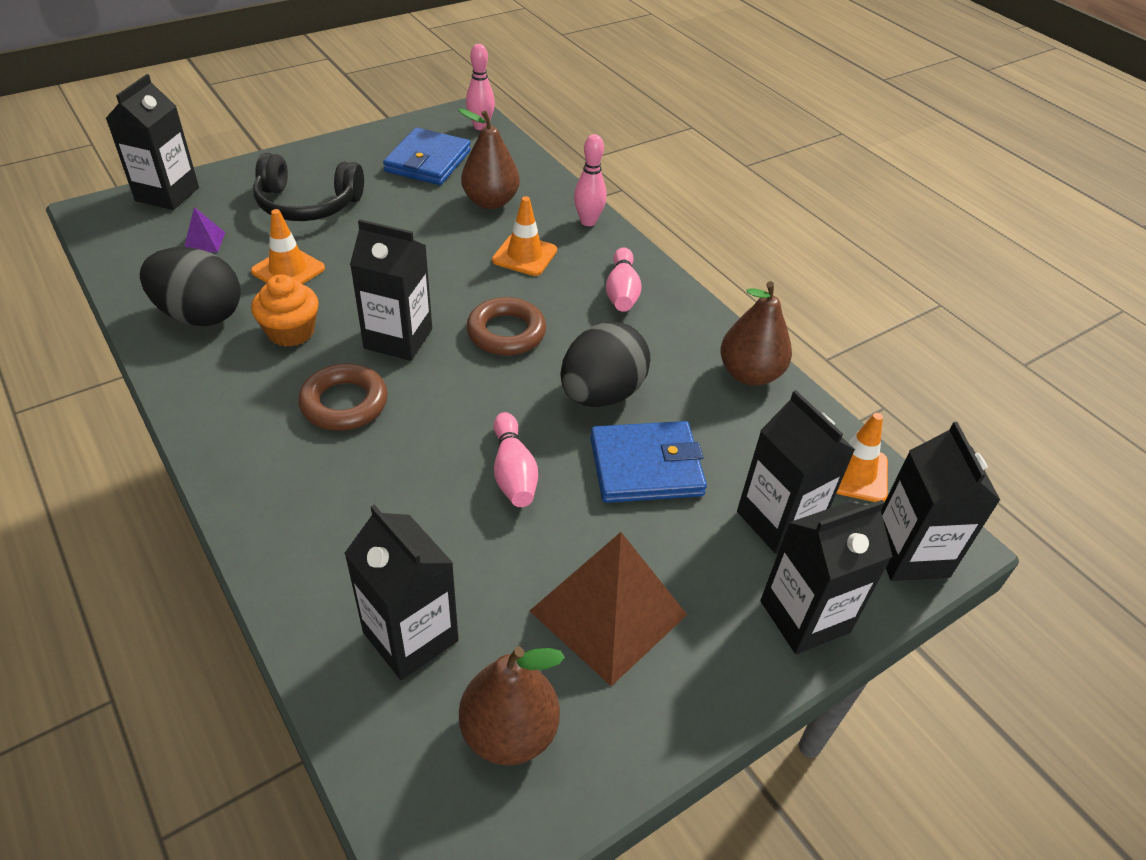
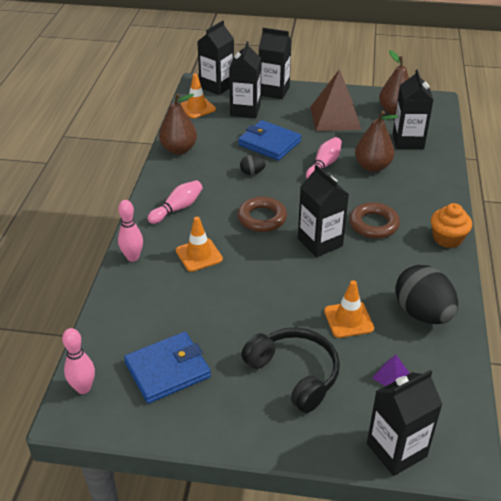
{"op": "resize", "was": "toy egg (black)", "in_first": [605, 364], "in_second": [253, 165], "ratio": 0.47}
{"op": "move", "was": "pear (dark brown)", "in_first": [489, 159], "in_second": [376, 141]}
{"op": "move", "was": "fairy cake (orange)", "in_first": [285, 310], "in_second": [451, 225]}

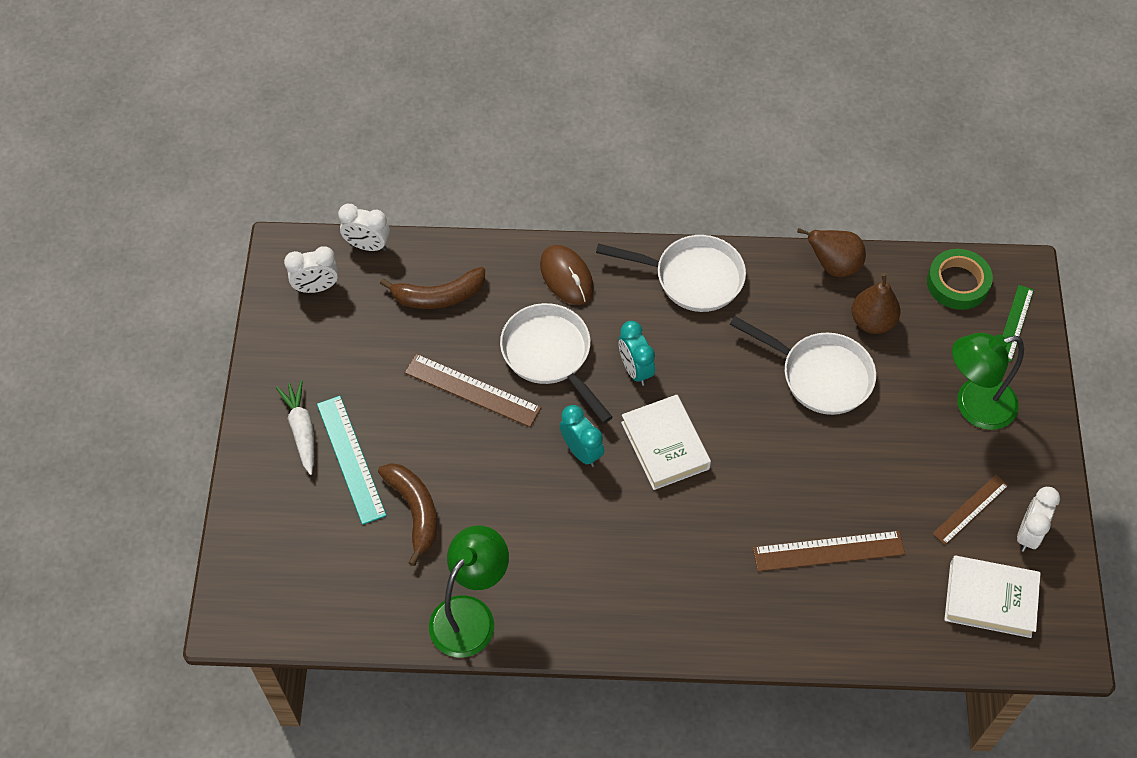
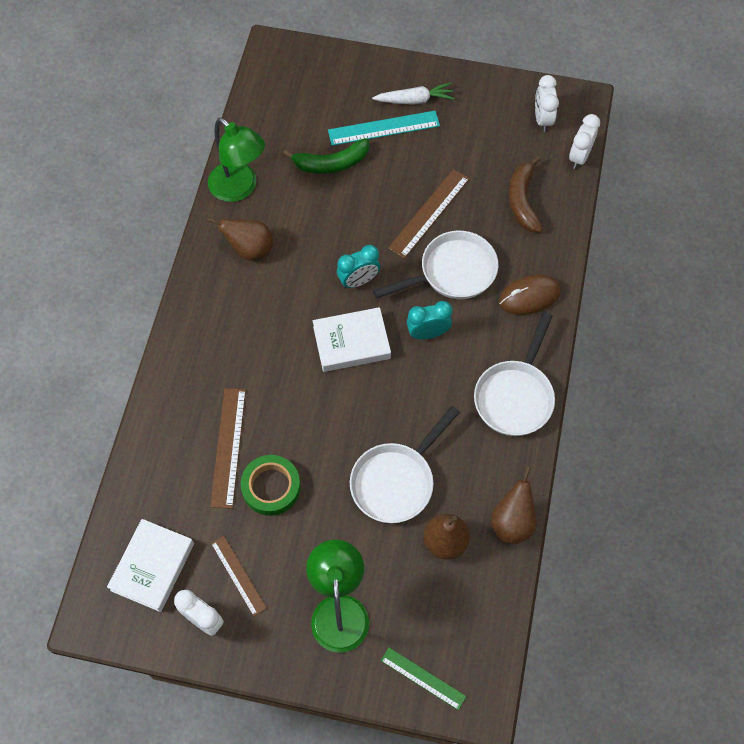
{"op": "insert", "now": "pear (dark brown)", "in_second": [240, 238]}
{"op": "move", "was": "sticky tape (emerald)", "in_first": [960, 279], "in_second": [270, 485]}
{"op": "recolor", "was": "toy banana (dark brown)", "now": "toy banana (emerald)", "in_first": [407, 514], "in_second": [326, 156]}

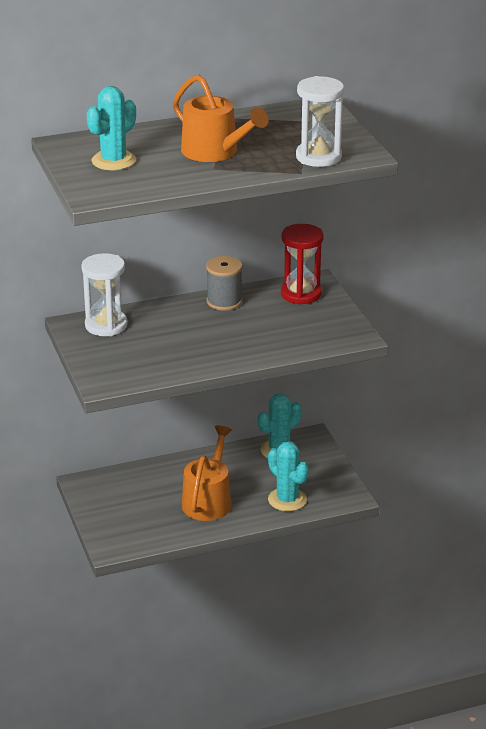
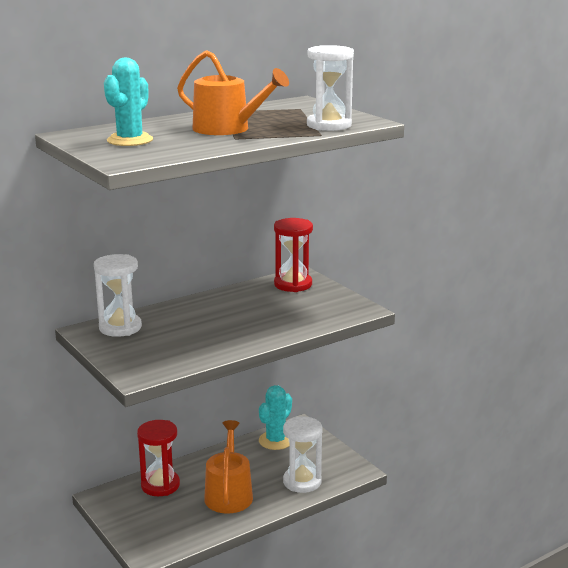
{"op": "insert", "now": "sandglass (red)", "in_second": [158, 458]}
{"op": "replace", "was": "saguaro cactus (aqua)", "now": "sandglass (pure white)", "in_first": [288, 476], "in_second": [302, 455]}
{"op": "delete", "was": "reel of thread (ash-grey)", "in_first": [224, 283]}

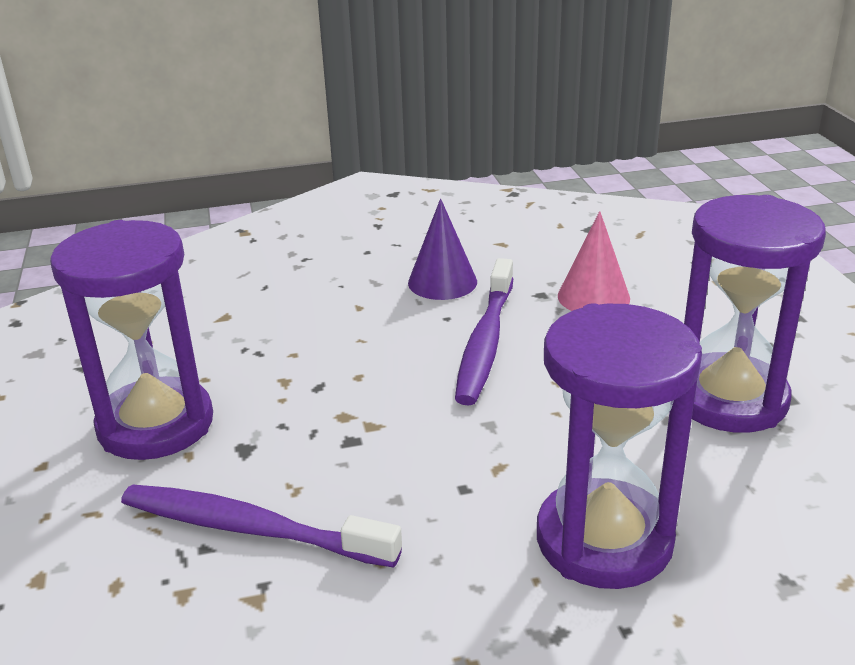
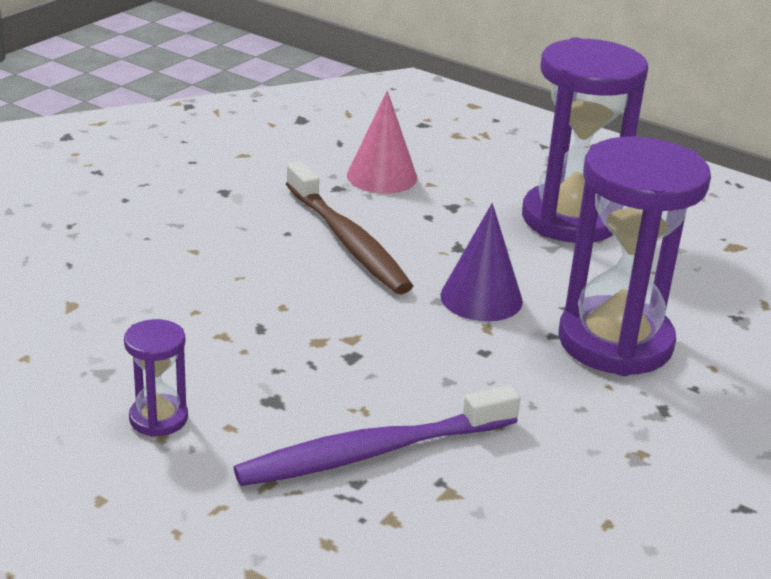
{"op": "resize", "was": "sandglass (purple)", "in_first": [131, 340], "in_second": [156, 378], "ratio": 0.45}
{"op": "recolor", "was": "dental brush (purple)", "now": "dental brush (dark brown)", "in_first": [484, 331], "in_second": [349, 227]}
{"op": "move", "was": "cone (purple)", "in_first": [442, 249], "in_second": [481, 262]}

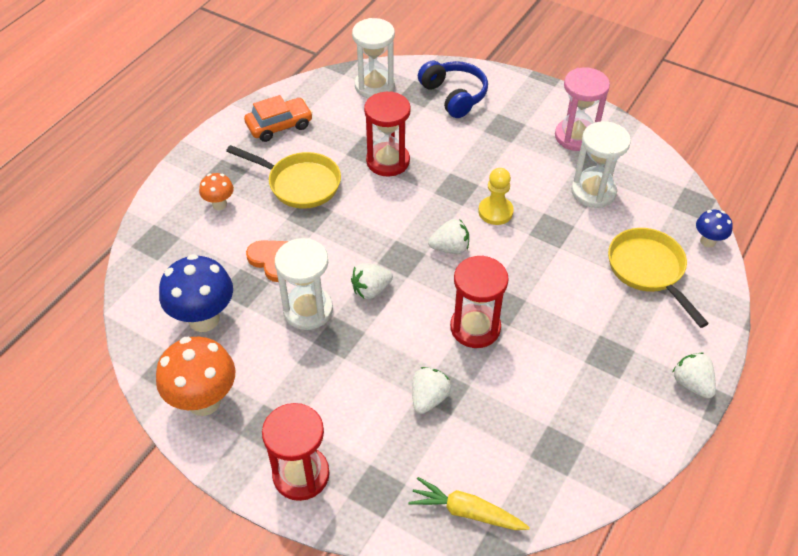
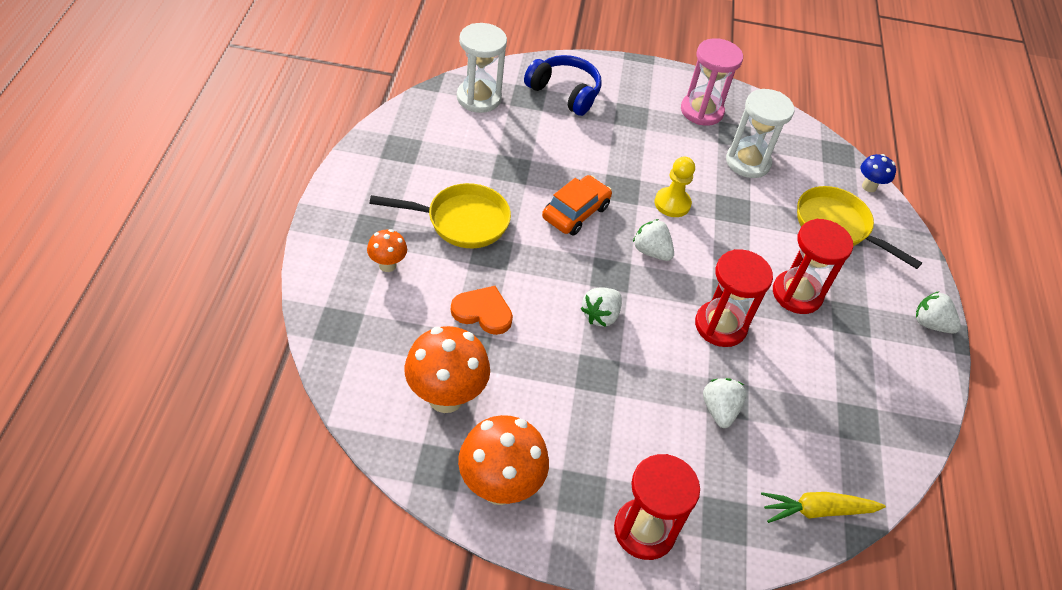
{"op": "recolor", "was": "mushroom (cobalt)", "now": "mushroom (orange)", "in_first": [196, 293], "in_second": [447, 369]}
{"op": "move", "was": "car (orange)", "in_first": [278, 118], "in_second": [577, 205]}
{"op": "rotate", "was": "toy strawberry (pure white)", "in_first": [448, 236], "in_second": [653, 240], "clockwise": -105}
{"op": "move", "was": "sandglass (red)", "in_first": [387, 134], "in_second": [813, 266]}
{"op": "delete", "was": "sandglass (pure white)", "in_first": [304, 284]}

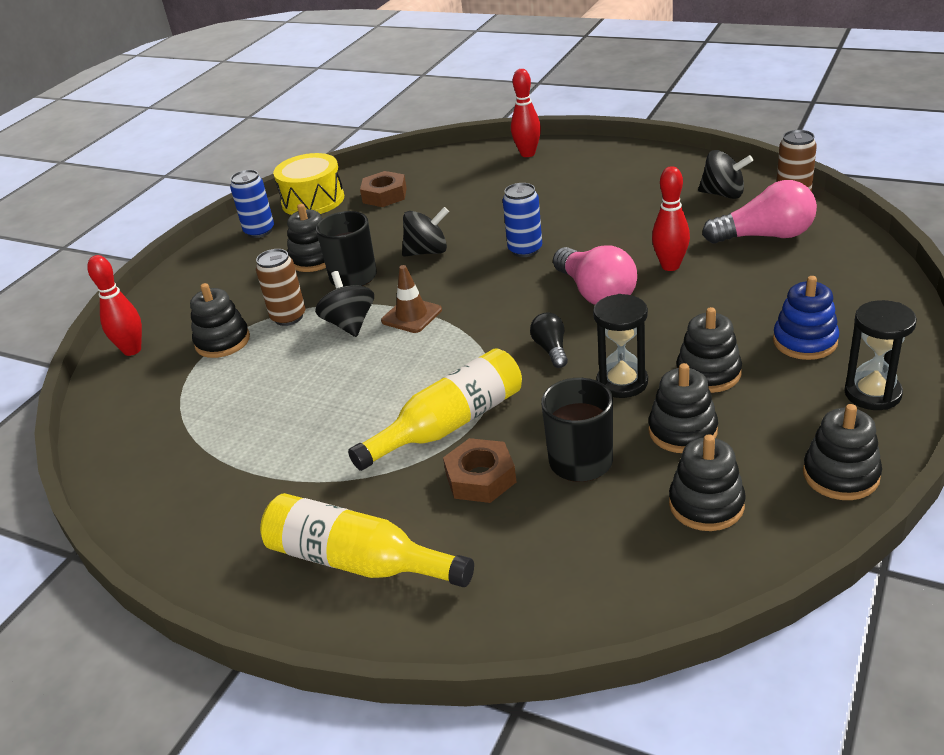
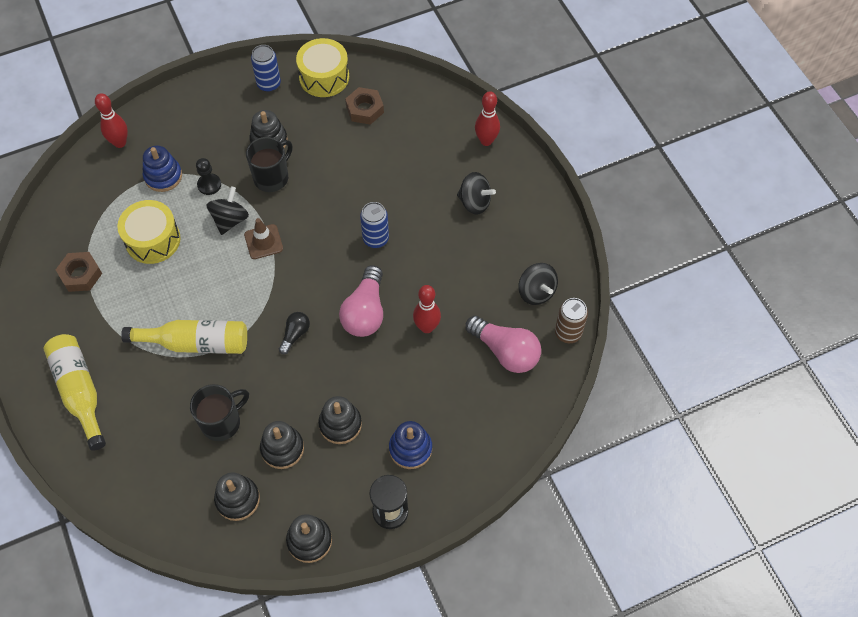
{"op": "move", "was": "hex nut (dark brown)", "in_first": [479, 470], "in_second": [79, 272]}
{"op": "insert", "now": "toy drum (golden)", "in_second": [149, 232]}
{"op": "recolor", "was": "stacking toy (black)", "now": "stacking toy (cobalt)", "in_first": [220, 320], "in_second": [162, 169]}
{"op": "replace", "was": "tin (dark brown)", "now": "game pawn (black)", "in_first": [280, 287], "in_second": [208, 176]}
{"op": "move", "was": "spinning top (black)", "in_first": [425, 232], "in_second": [476, 193]}
{"op": "delete", "was": "sandglass (black)", "in_first": [620, 346]}

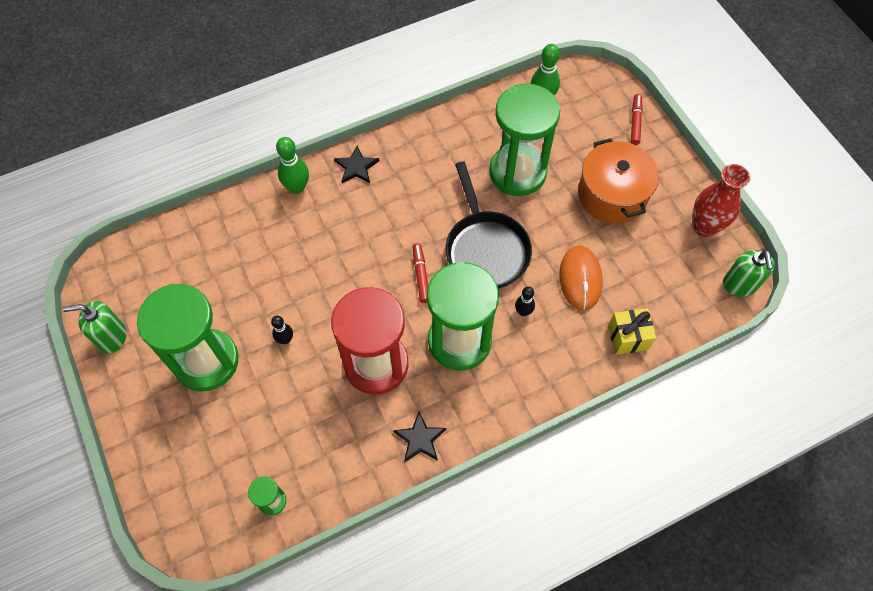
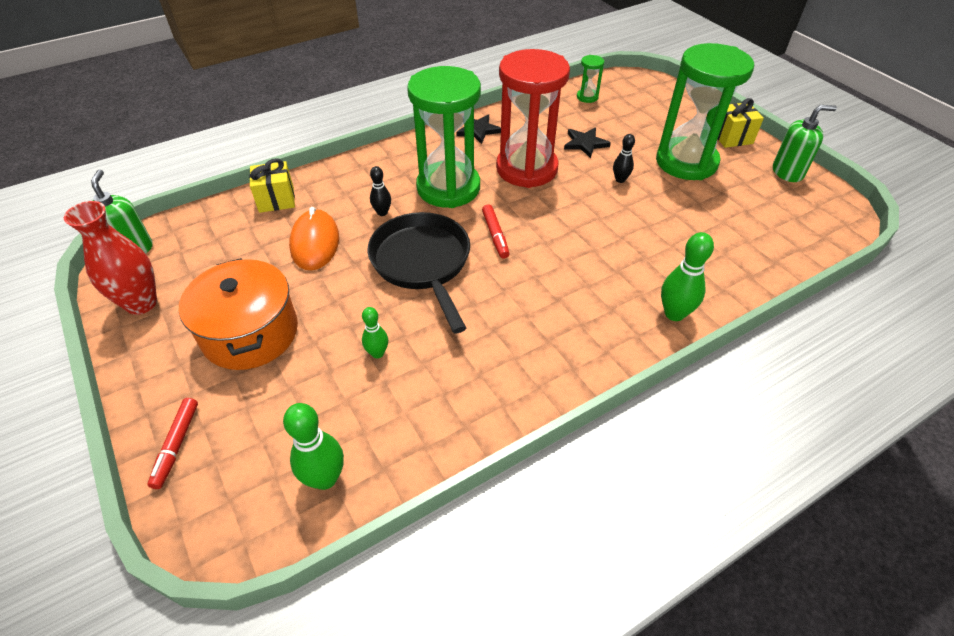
{"op": "replace", "was": "sandglass (emerald)", "now": "skittle (emerald)", "in_first": [524, 140], "in_second": [375, 332]}
{"op": "move", "was": "star shape (black)", "in_first": [356, 164], "in_second": [587, 143]}
{"op": "insert", "now": "gift (golden)", "in_second": [741, 123]}

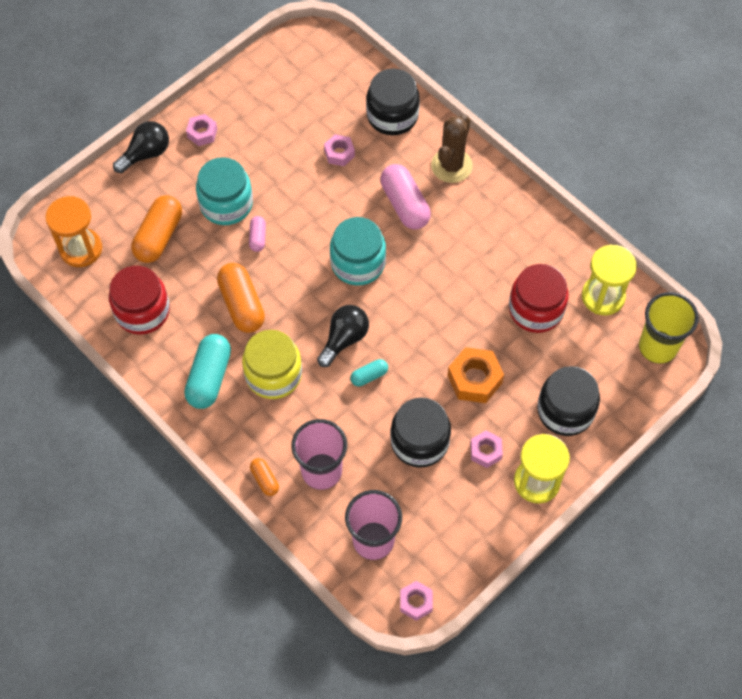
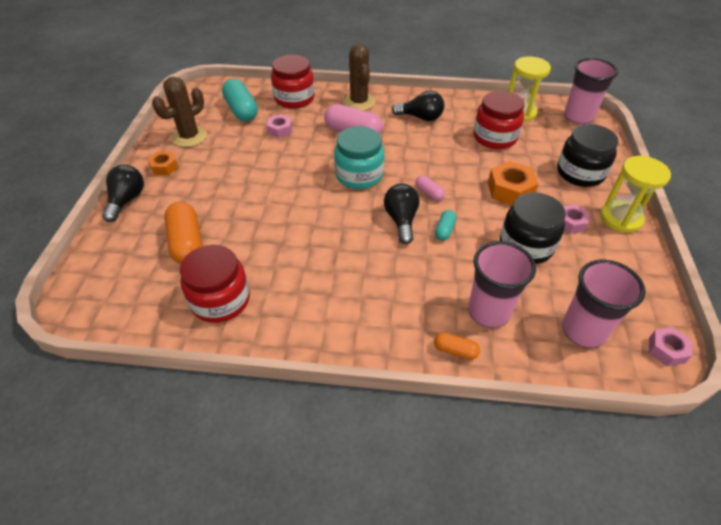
{"op": "recolor", "was": "hex nut (rosy)", "now": "hex nut (orange)", "in_first": [201, 130], "in_second": [163, 163]}
{"op": "insert", "now": "saguaro cactus (dark brown)", "in_second": [179, 112]}
{"op": "move", "was": "pill (aqua)", "in_first": [207, 371], "in_second": [240, 100]}
{"op": "recolor", "was": "preserve jar (black)", "now": "preserve jar (red)", "in_first": [393, 101], "in_second": [293, 82]}
{"op": "insert", "now": "light bulb (black)", "in_second": [418, 106]}
{"op": "move", "was": "pill (rosy)", "in_first": [257, 234], "in_second": [430, 188]}
{"op": "recolor", "was": "tumbler (golden)", "now": "tumbler (rosy)", "in_first": [669, 328], "in_second": [591, 91]}
{"op": "delete", "was": "sandglass (orange)", "in_first": [73, 231]}
{"op": "delete", "was": "preserve jar (aqua)", "in_first": [224, 191]}
{"op": "delete", "was": "pill (orange)", "in_first": [241, 298]}
{"op": "delete", "was": "preserve jar (golden)", "in_first": [272, 364]}

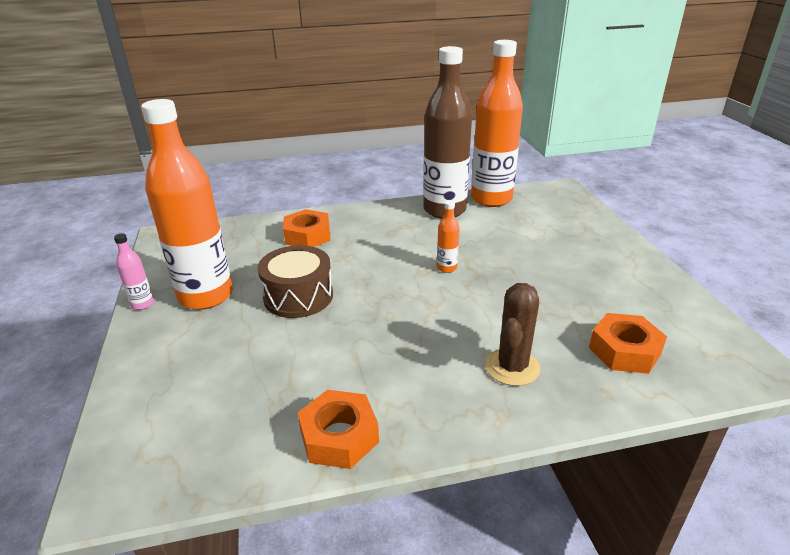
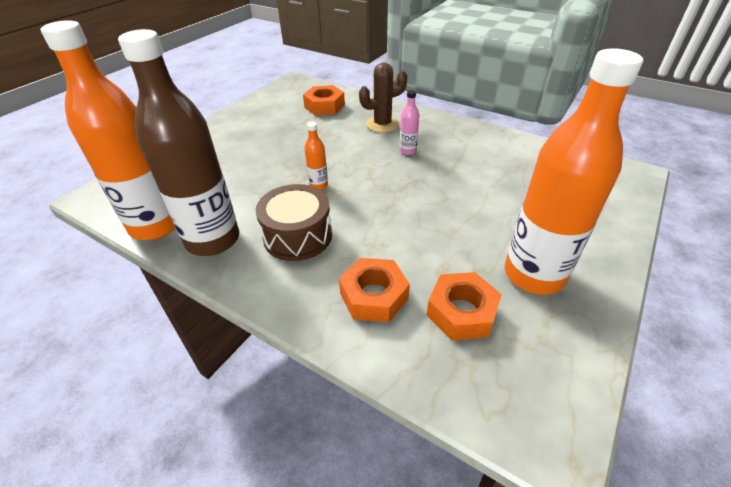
{"op": "move", "was": "toy drum (dark brown)", "in_first": [295, 281], "in_second": [294, 222]}
{"op": "move", "was": "drink bottle (rosy)", "in_first": [134, 271], "in_second": [409, 122]}
{"op": "move", "was": "hex nut (orange)", "in_first": [338, 429], "in_second": [464, 306]}

